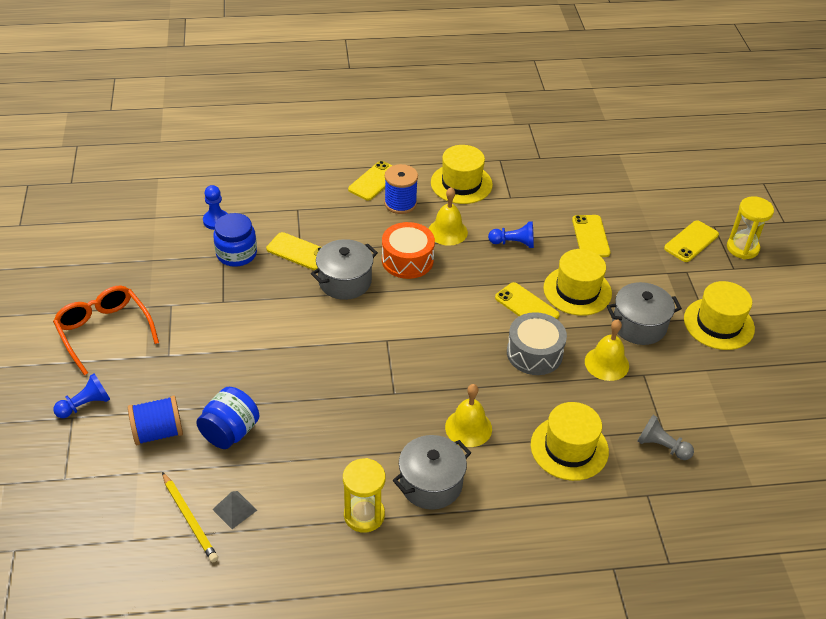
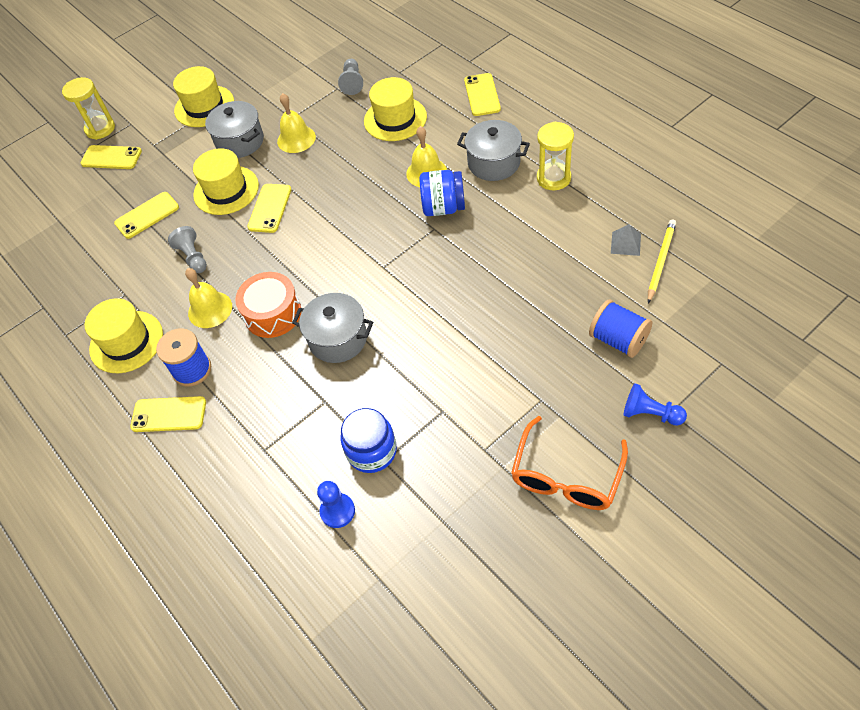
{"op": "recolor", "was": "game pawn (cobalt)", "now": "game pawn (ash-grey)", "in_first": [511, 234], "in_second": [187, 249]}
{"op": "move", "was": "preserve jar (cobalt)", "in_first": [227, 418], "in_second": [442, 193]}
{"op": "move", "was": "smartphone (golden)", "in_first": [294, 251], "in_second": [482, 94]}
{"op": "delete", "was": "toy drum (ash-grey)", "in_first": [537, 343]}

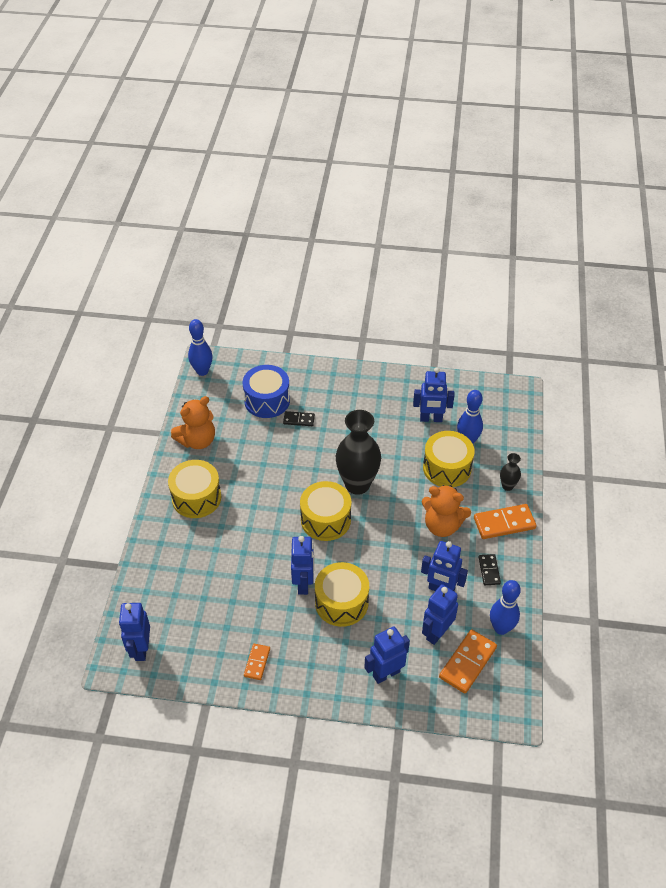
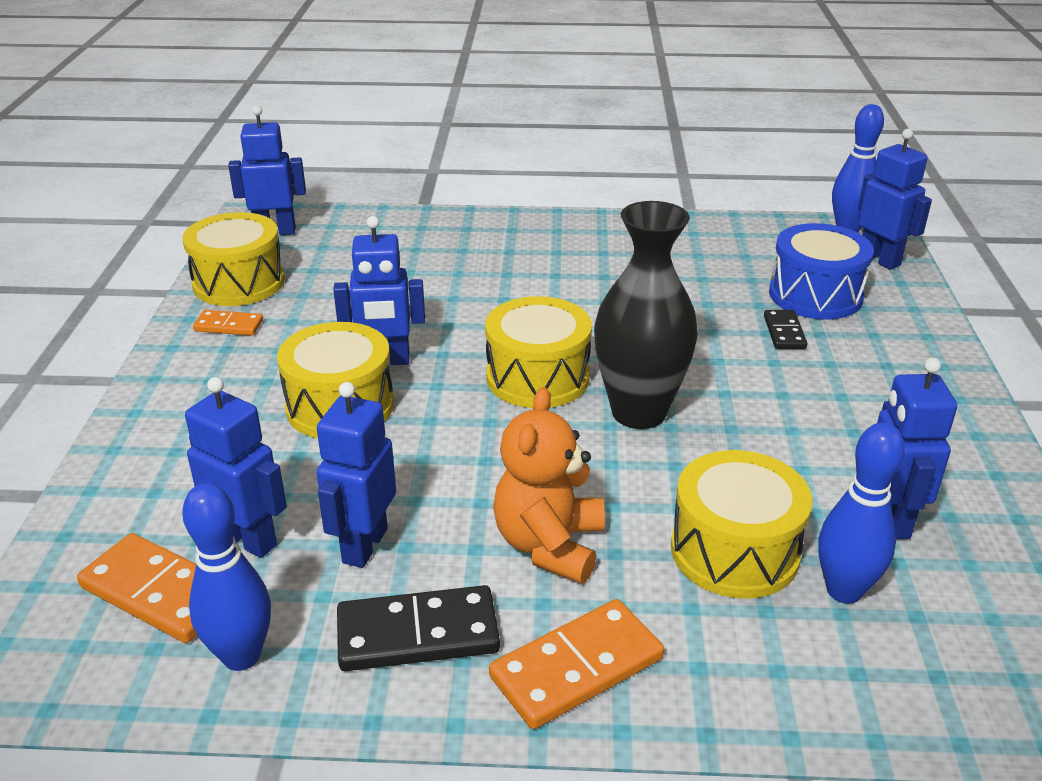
{"op": "move", "was": "toy drum (golden)", "in_first": [194, 489], "in_second": [234, 259]}
{"op": "resize", "was": "domino tile (black)", "in_first": [490, 569], "in_second": [418, 628], "ratio": 1.73}
{"op": "rotate", "was": "domino tile (orange)", "in_first": [505, 521], "in_second": [576, 664], "clockwise": 75}
{"op": "move", "was": "toy robot (cobalt)", "in_first": [387, 655], "in_second": [895, 199]}
{"op": "delete", "was": "stuffed bear (orange)", "in_first": [193, 422]}
{"op": "delete", "was": "flower vase (black)", "in_first": [510, 472]}

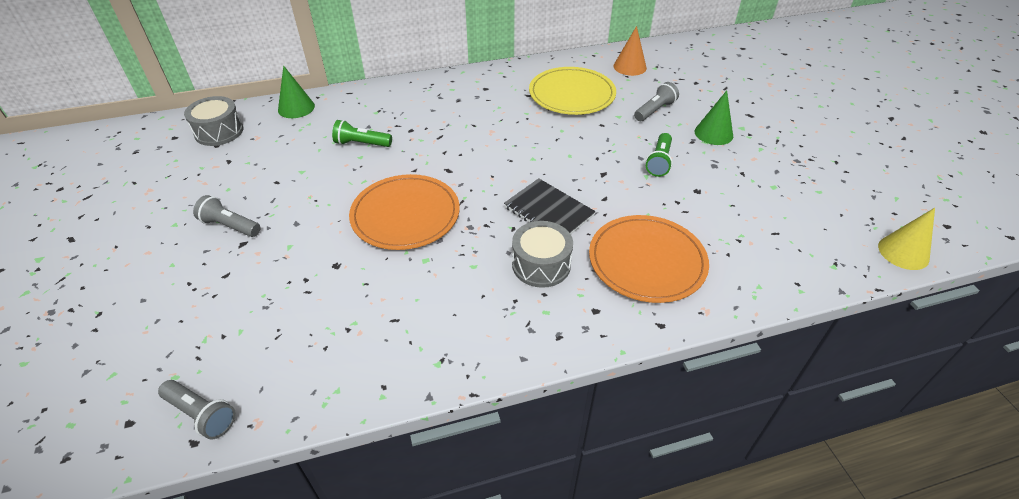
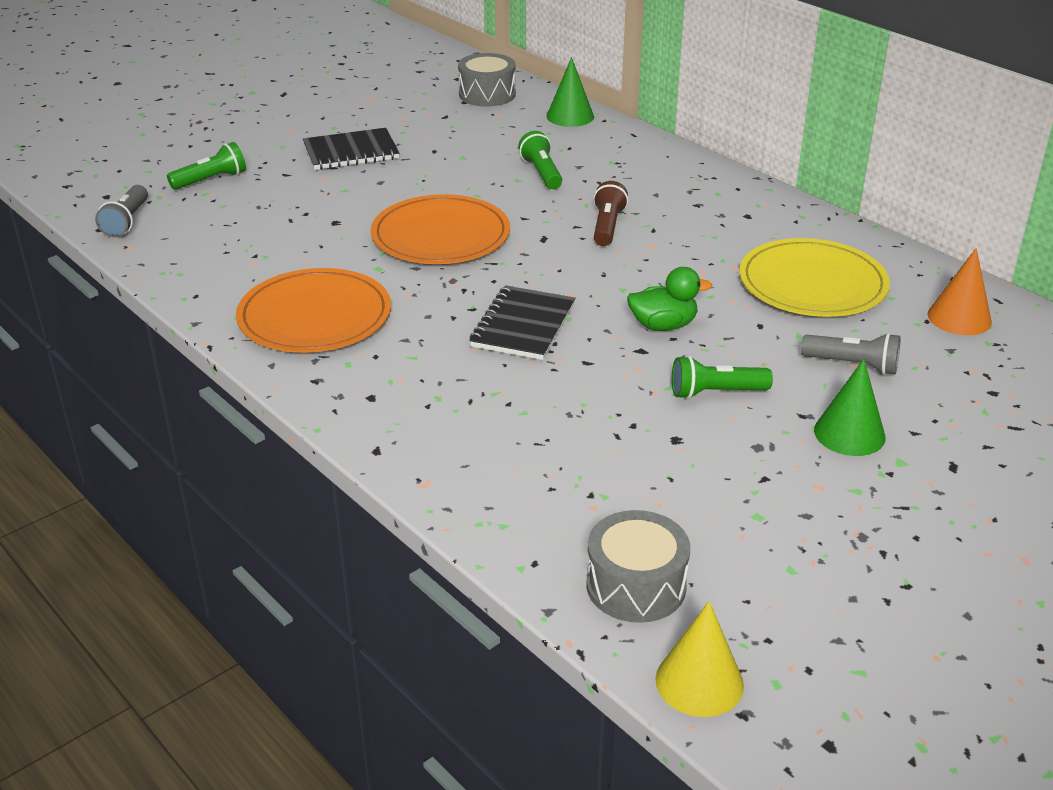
{"op": "insert", "now": "pocket torch (emerald)", "in_second": [206, 166]}
{"op": "move", "was": "dinner plate (orange)", "in_first": [649, 259], "in_second": [313, 310]}
{"op": "replace", "was": "pocket torch (ash-grey)", "now": "notebook (black)", "in_first": [227, 216], "in_second": [351, 149]}
{"op": "move", "was": "toy drum (ash-grey)", "in_first": [542, 254], "in_second": [638, 566]}
{"op": "insert", "now": "pocket torch (dark brown)", "in_second": [610, 213]}
{"op": "insert", "now": "toy duck (emerald)", "in_second": [669, 299]}

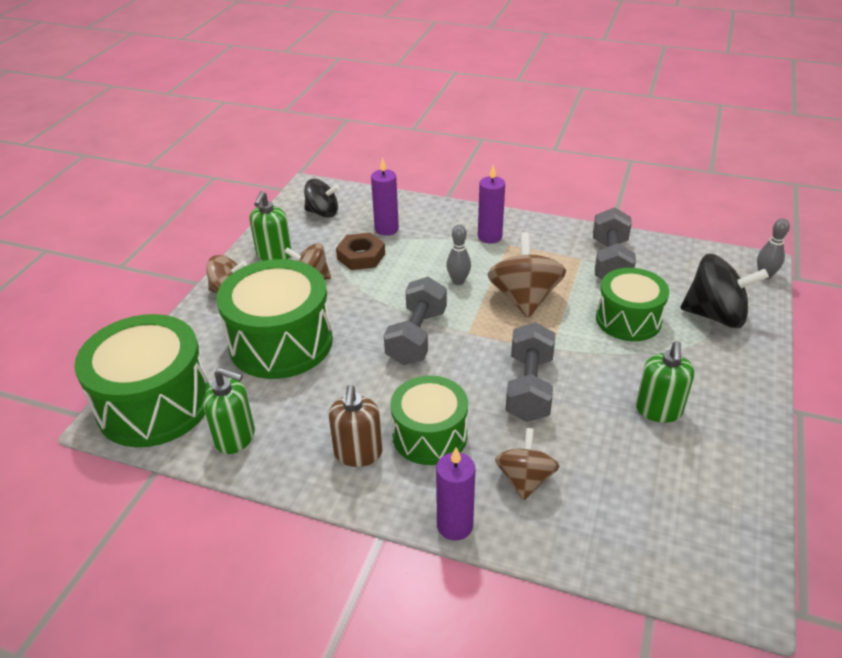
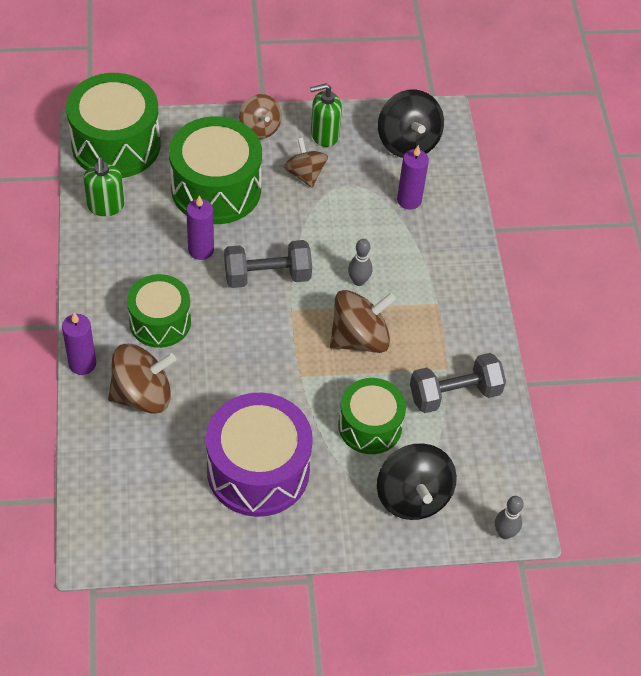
{"op": "resize", "was": "spinning top (dark brown)", "in_first": [527, 464], "in_second": [142, 379], "ratio": 1.54}
{"op": "move", "was": "pillar candle (purple)", "in_first": [491, 204], "in_second": [200, 227]}
{"op": "replace", "was": "pump bottle (emerald)", "now": "toy drum (purple)", "in_first": [665, 382], "in_second": [259, 455]}
{"op": "resize", "was": "spinning top (black)", "in_first": [321, 198], "in_second": [411, 123], "ratio": 1.54}
{"op": "delete", "was": "pump bottle (dark brown)", "in_first": [355, 426]}
{"op": "delete", "was": "hex nut (dark brown)", "in_first": [360, 251]}
{"op": "delete", "was": "hand weight (ash-grey)", "in_first": [530, 372]}

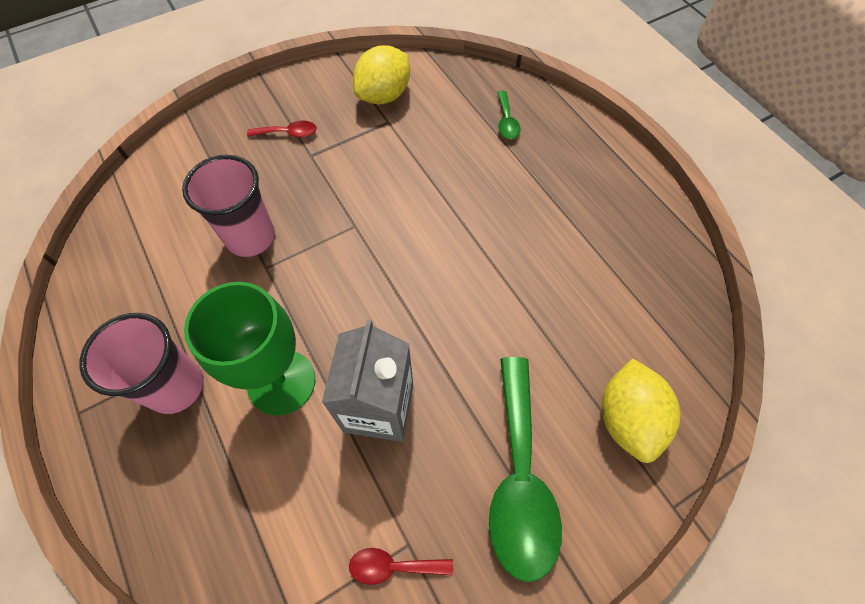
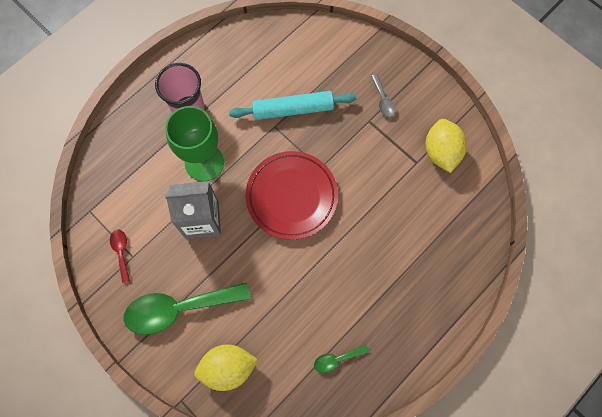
{"op": "replace", "was": "tumbler (rosy)", "now": "pastry roller (aqua)", "in_first": [228, 206], "in_second": [292, 105]}
{"op": "insert", "now": "dinner plate (red)", "in_second": [292, 195]}
{"op": "move", "was": "teaspoon (emerald)", "in_first": [509, 115], "in_second": [341, 359]}
{"op": "recolor", "was": "teaspoon (red)", "now": "teaspoon (ash-grey)", "in_first": [282, 129], "in_second": [383, 95]}
{"op": "rotate", "was": "toy lemon (golden)", "in_first": [381, 75], "in_second": [446, 146], "clockwise": 60}

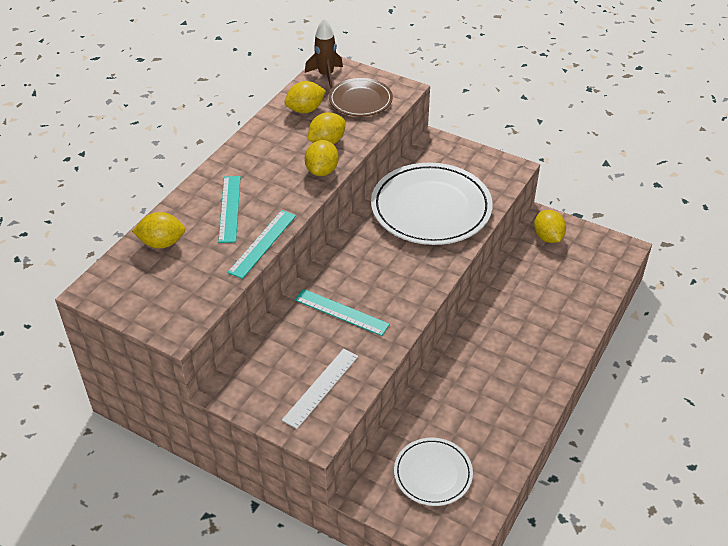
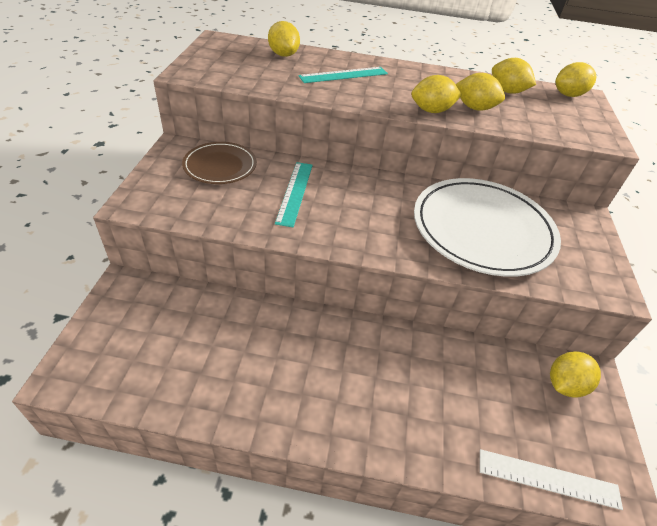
{"op": "move", "was": "dinner plate (dark brown)", "in_first": [361, 97], "in_second": [219, 163]}
{"op": "move", "was": "ruler (pure white)", "in_first": [320, 389], "in_second": [551, 479]}
{"op": "replace", "was": "rocket (dark brown)", "now": "toy lemon (golden)", "in_first": [324, 53], "in_second": [575, 79]}
{"op": "delete", "was": "ruler (aqua)", "in_first": [261, 244]}
{"op": "delete", "was": "dinner plate (pure white)", "in_first": [433, 472]}

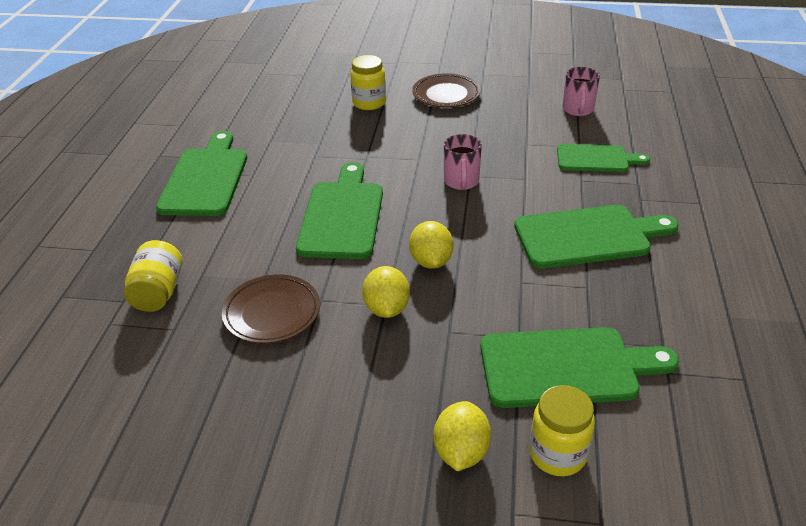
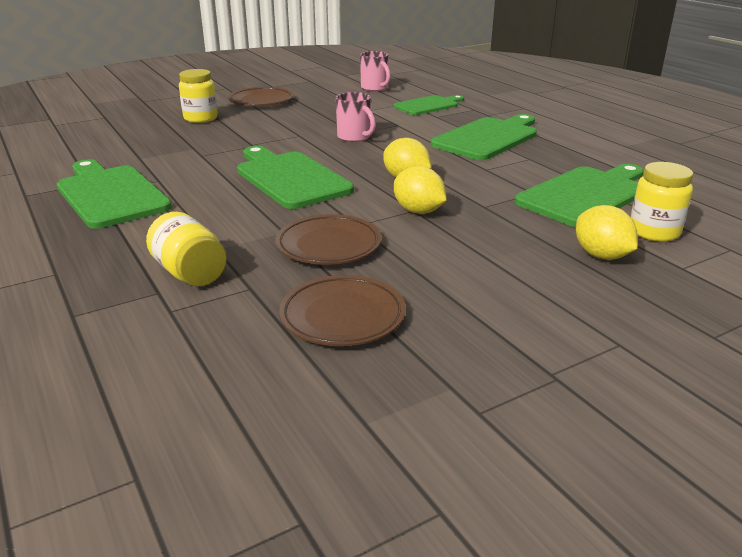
{"op": "insert", "now": "dinner plate (dark brown)", "in_second": [342, 310]}

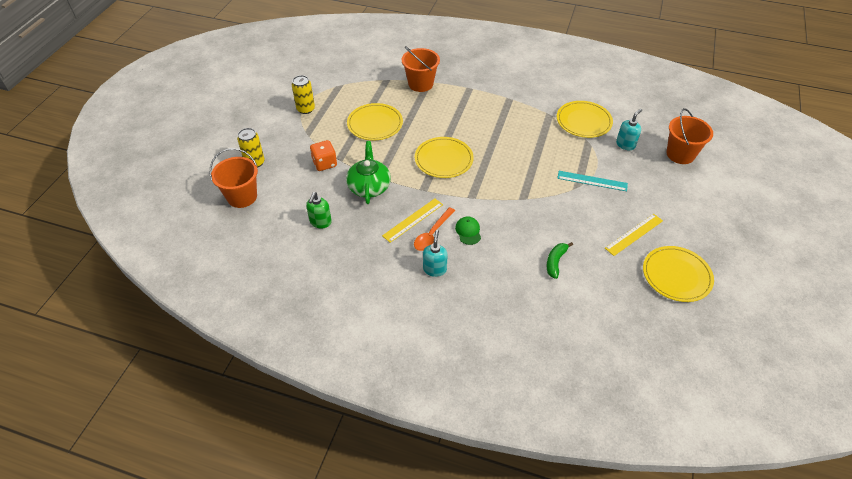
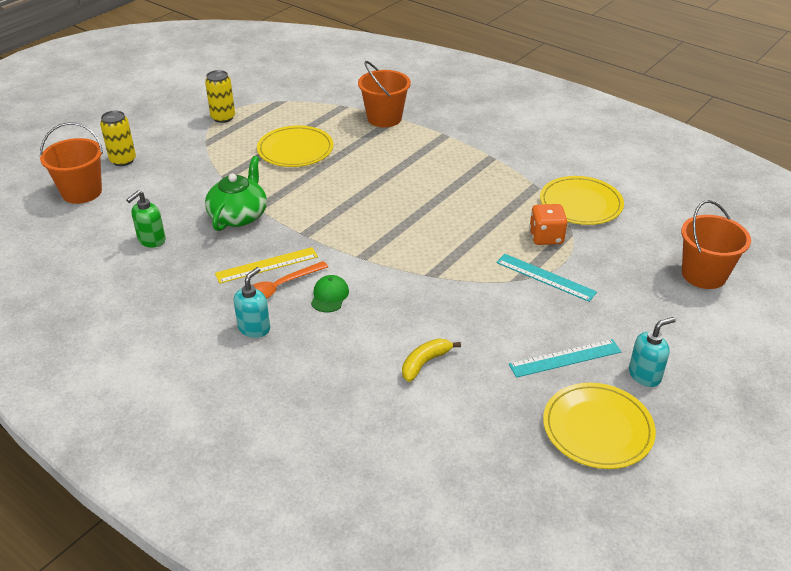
{"op": "recolor", "was": "toy banana (emerald)", "now": "toy banana (golden)", "in_first": [560, 260], "in_second": [431, 360]}
{"op": "recolor", "was": "ruler (golden)", "now": "ruler (aqua)", "in_first": [634, 235], "in_second": [565, 358]}
{"op": "move", "was": "dice (orange)", "in_first": [323, 155], "in_second": [548, 224]}
{"op": "move", "was": "pump bottle (aqua)", "in_first": [629, 129], "in_second": [652, 352]}
{"op": "delete", "was": "dinner plate (golden)", "in_first": [444, 157]}

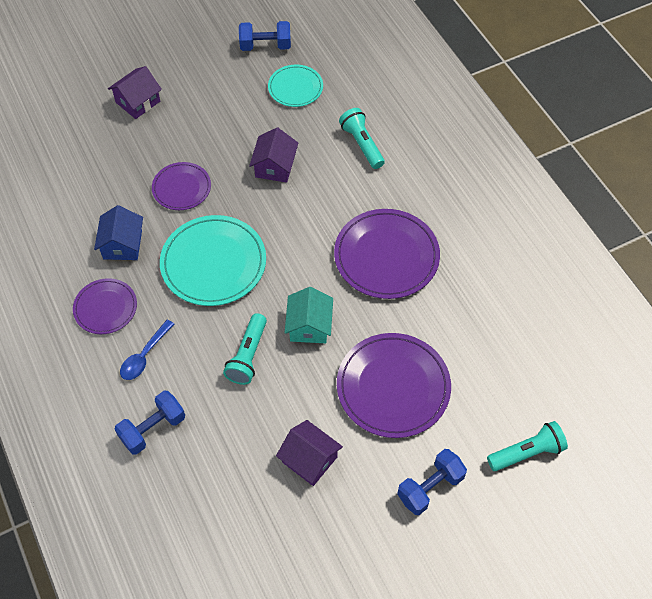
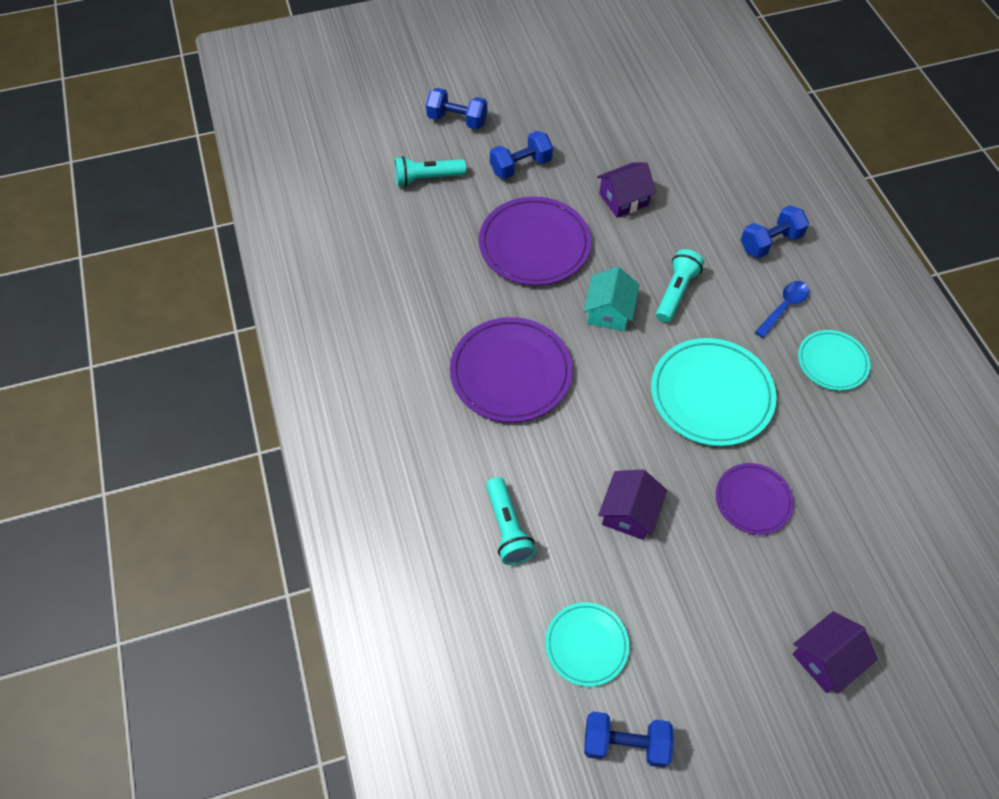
{"op": "insert", "now": "hand weight (cobalt)", "in_second": [456, 109]}
{"op": "rotate", "was": "toy house (purple)", "in_first": [309, 453], "in_second": [626, 190], "clockwise": -75}
{"op": "recolor", "was": "dinner plate (purple)", "now": "dinner plate (aqua)", "in_first": [105, 306], "in_second": [834, 360]}
{"op": "delete", "was": "toy house (cobalt)", "in_first": [118, 232]}

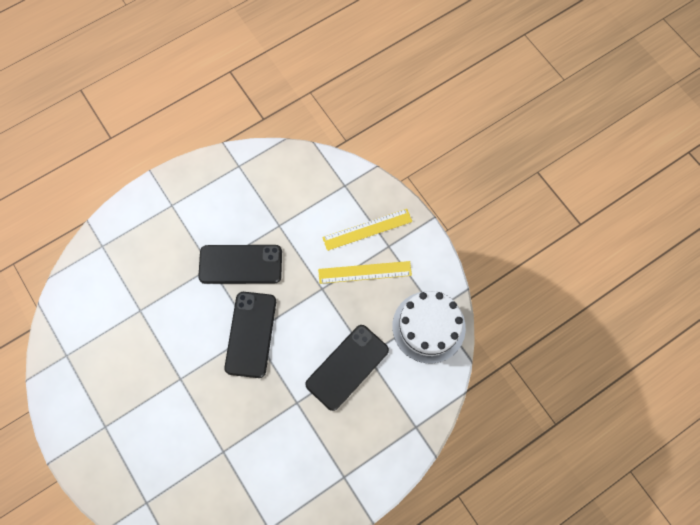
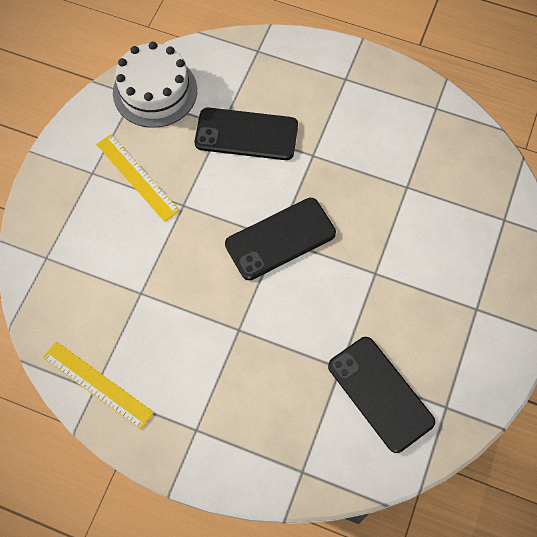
{"op": "move", "was": "ruler (golden)", "in_first": [367, 230], "in_second": [98, 385]}
{"op": "move", "was": "smartphone (black)", "in_first": [240, 264], "in_second": [381, 395]}

